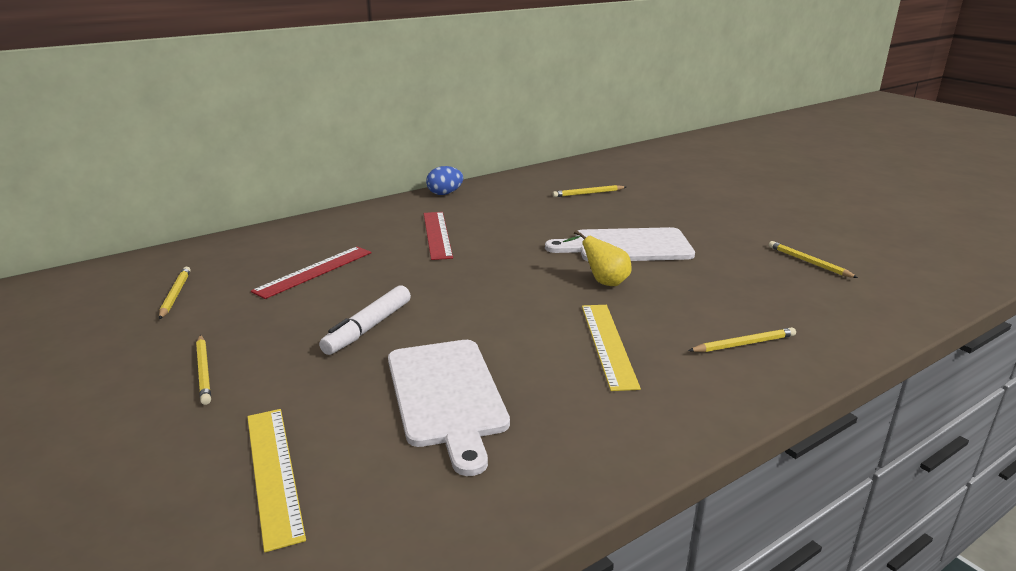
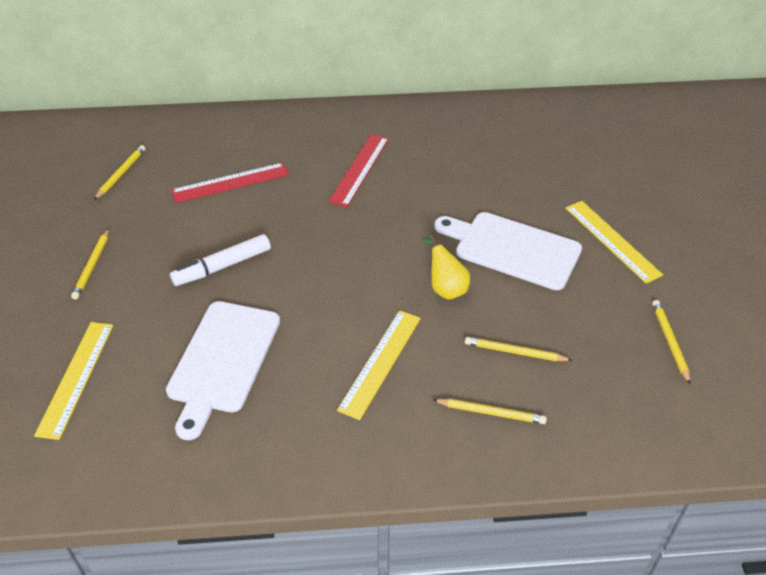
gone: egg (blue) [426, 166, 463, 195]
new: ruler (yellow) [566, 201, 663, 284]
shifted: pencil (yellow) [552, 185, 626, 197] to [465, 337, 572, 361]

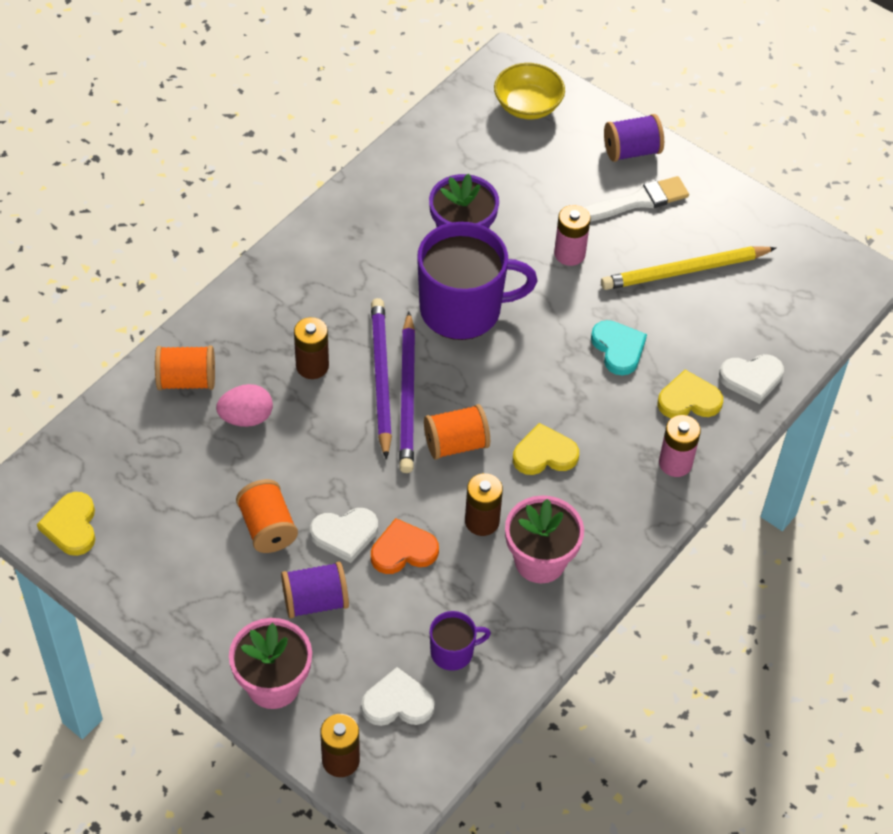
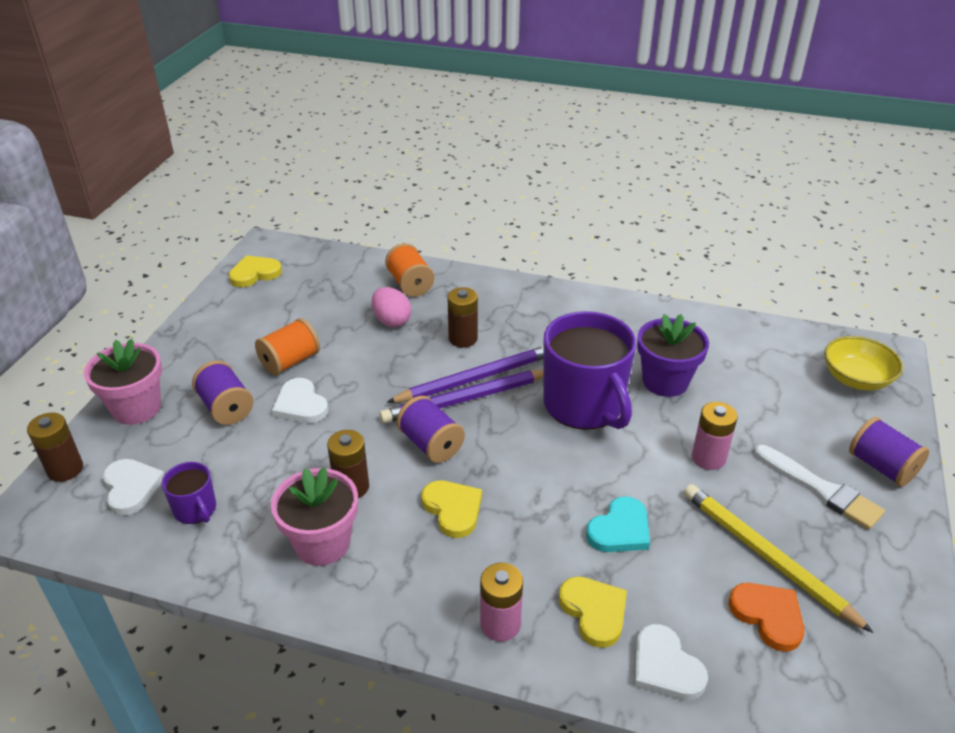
shifted: heart (orange) [371, 518, 439, 574] to [728, 583, 805, 652]
repainted: spool (orange) [424, 404, 490, 460] to spool (purple) [396, 396, 465, 463]

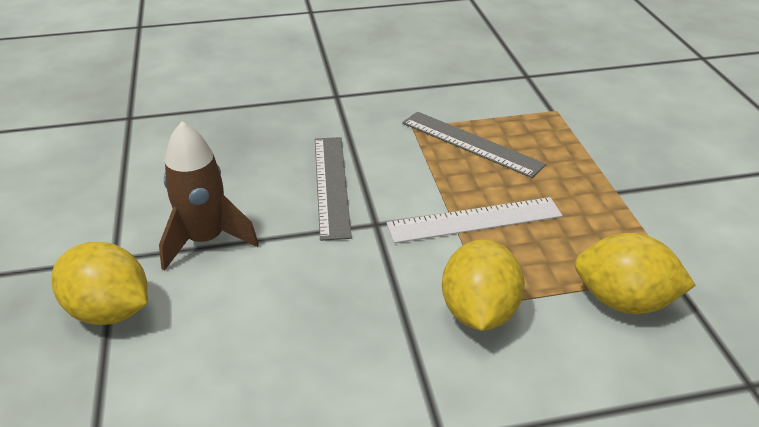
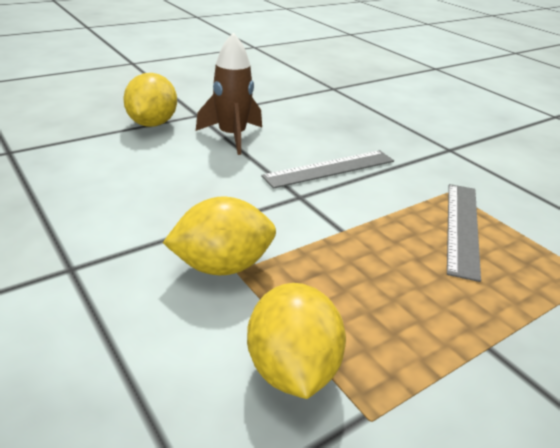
gone: ruler (white) [387, 197, 563, 243]

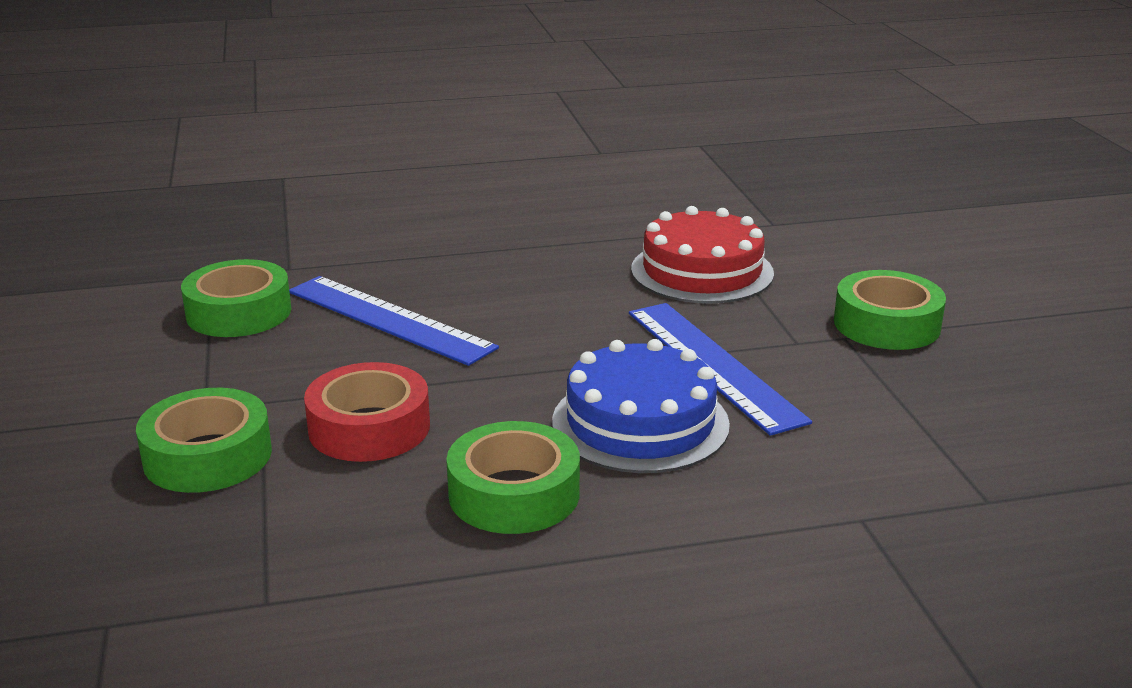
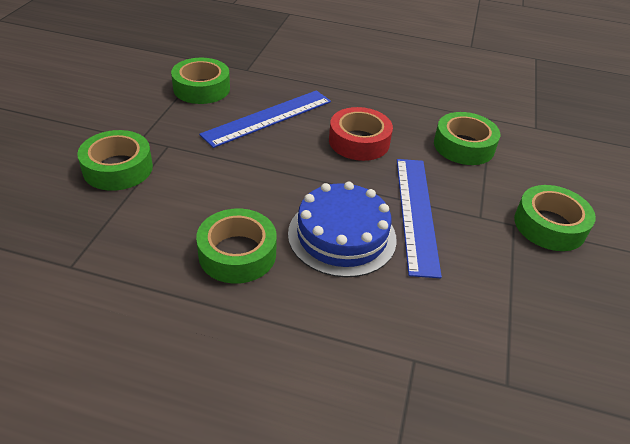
shifted: tape (red) [304, 362, 430, 462] to [329, 107, 393, 161]
swapped: cake (red) [631, 206, 774, 304] to tape (green) [434, 112, 501, 165]
rotated: ruler (blue) [289, 276, 499, 366] = [199, 90, 331, 148] 75 degrees clockwise

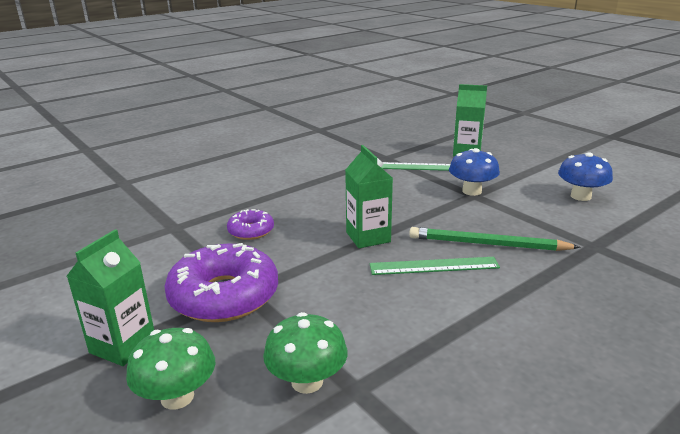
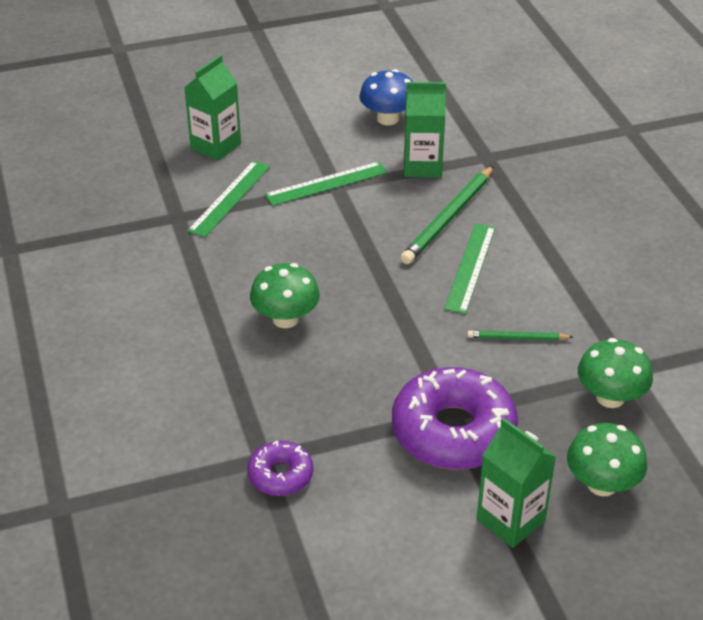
new: mushroom (green) [250, 263, 320, 328]; pencil (green) [467, 330, 573, 340]
shifted: donut (purple) [227, 209, 274, 240] to [247, 441, 313, 496]; carton (green) [345, 145, 393, 248] to [404, 82, 446, 177]
swapped: mushroom (blue) [449, 148, 500, 196] to ruler (green) [264, 162, 388, 206]

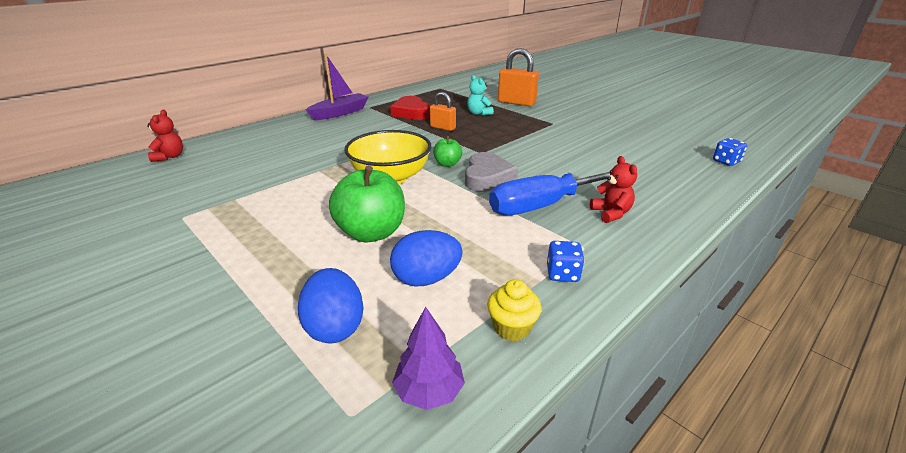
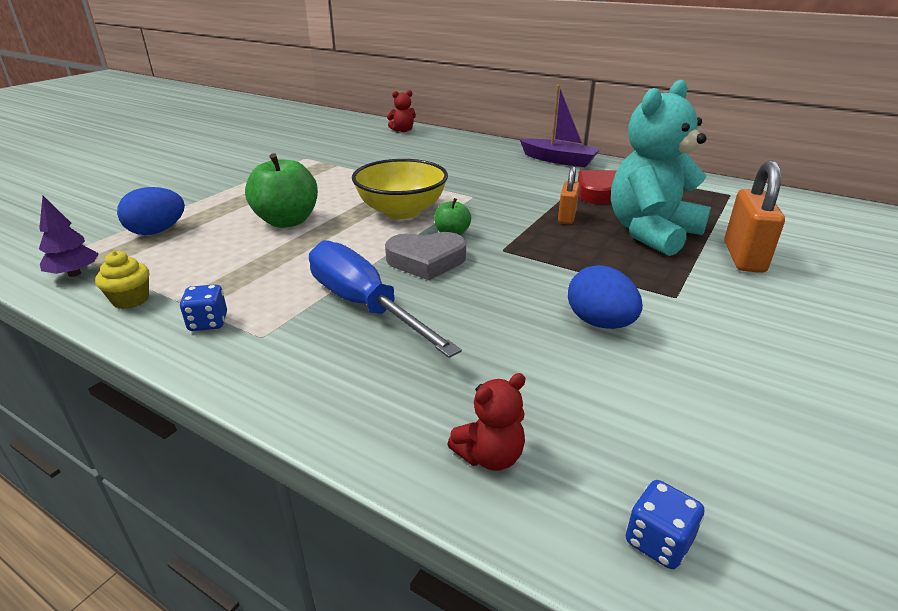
shifted: egg (blue) [390, 230, 463, 287] to [568, 265, 643, 329]; teddy bear (red) [590, 156, 637, 223] to [447, 373, 526, 471]
scaled: teddy bear (turquoise) [467, 75, 494, 116] = [611, 79, 711, 256] x2.33

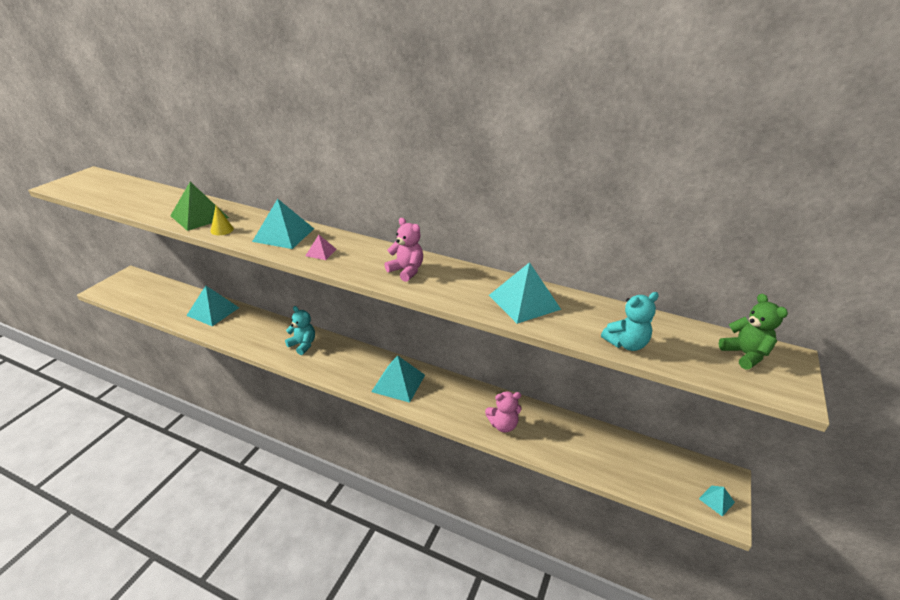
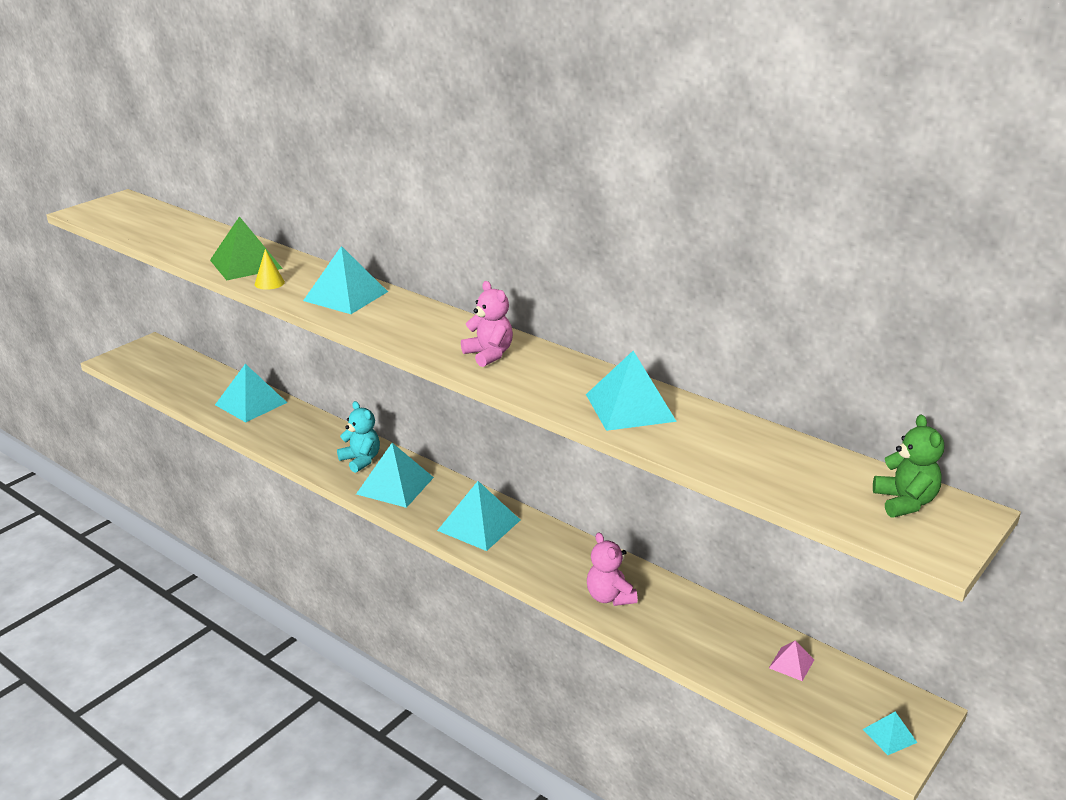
gone: teddy bear (turquoise) [601, 292, 659, 351]
new: pyramid (turquoise) [356, 443, 434, 508]
shifted: pyramid (pink) [306, 235, 337, 260] to [769, 640, 814, 681]
rotated: teddy bear (pink) [485, 392, 522, 432] = [587, 533, 638, 606] 60 degrees clockwise

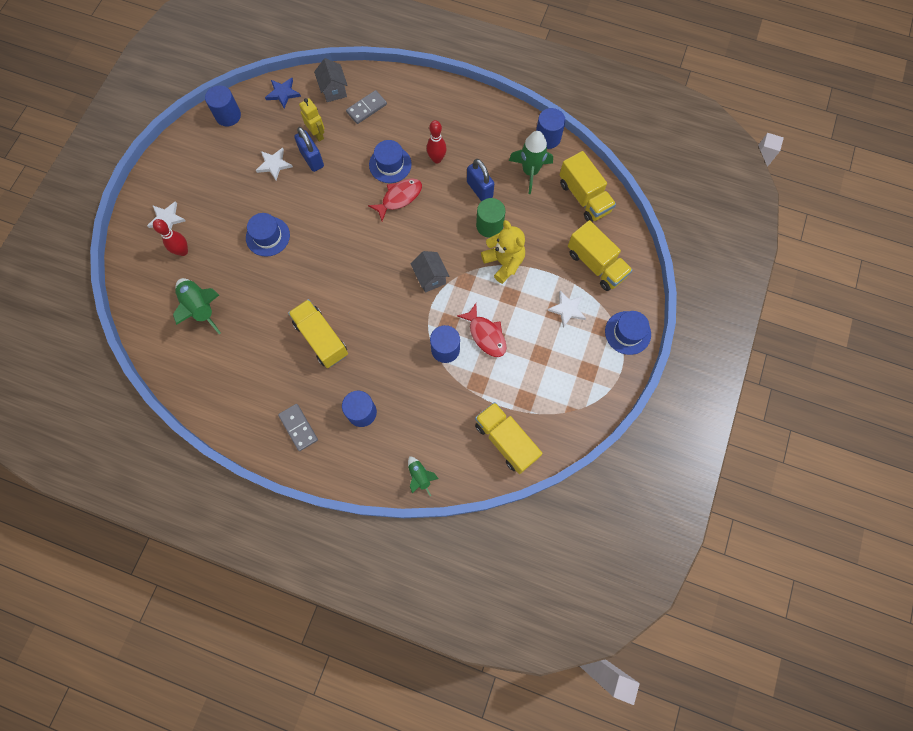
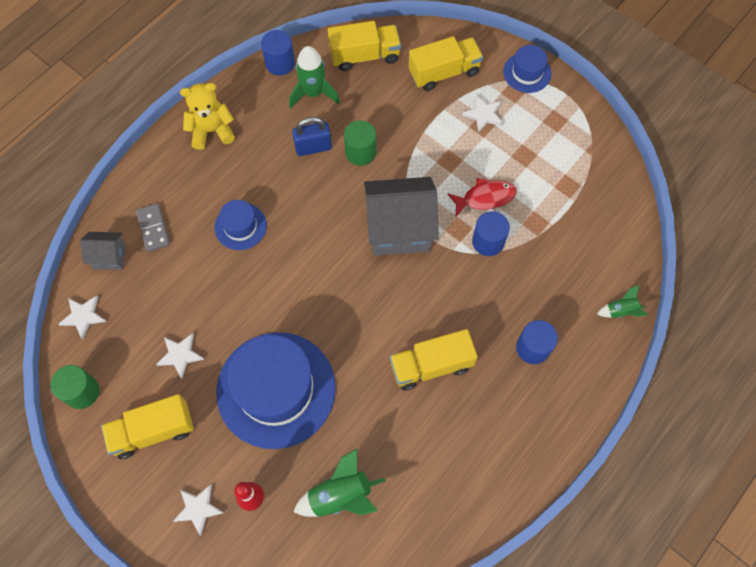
gone: domino (grey) [278, 404, 318, 451]; padlock (blue) [294, 127, 324, 172]; robot (yellow) [299, 98, 325, 142]; fish (red) [368, 178, 422, 221]; bowling pin (red) [427, 120, 447, 163]
shifted: truck (yellow) [475, 402, 543, 474] to [101, 394, 194, 459]; teddy bear (yellow) [481, 220, 525, 284] to [180, 83, 235, 150]
repainted: cylinder (blue) [205, 85, 241, 127] to cylinder (green) [51, 365, 99, 409]; star (blue) [265, 78, 301, 109] to star (white) [59, 295, 106, 339]
scaled: hat (blue) [246, 213, 290, 257] = [216, 332, 336, 449] x2.12; house (grey) [410, 251, 449, 293] = [364, 177, 439, 256] x1.97

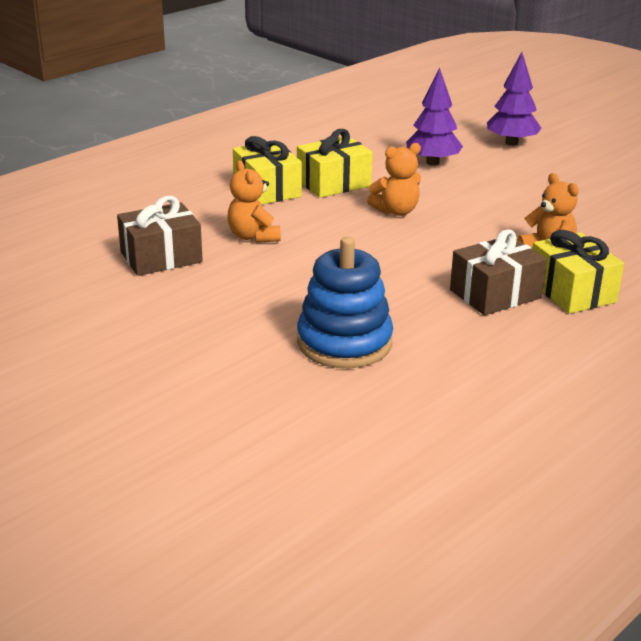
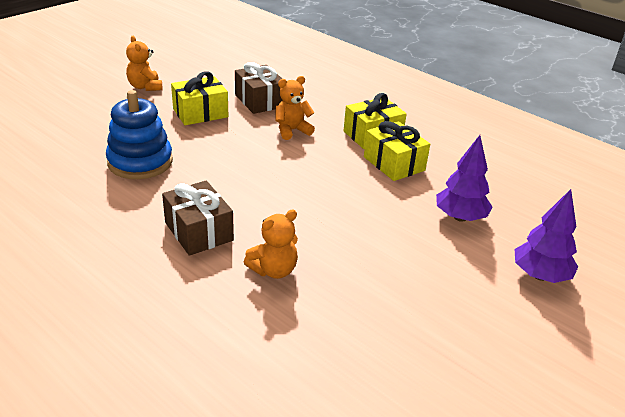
shifted: teddy bear (orange) [367, 143, 421, 216] to [126, 36, 163, 91]; gift (yellow) [533, 230, 624, 314] to [171, 71, 229, 125]

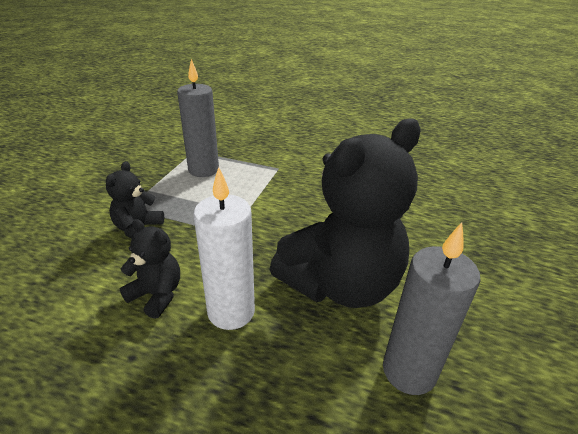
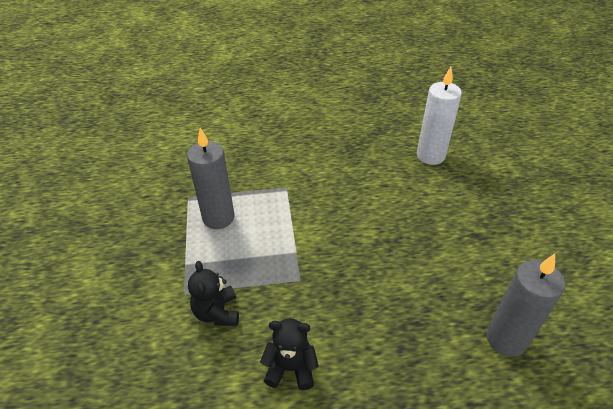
gone: teddy bear (black) [269, 118, 420, 308]
shifted: candle (white) [193, 167, 255, 330] to [417, 67, 462, 165]

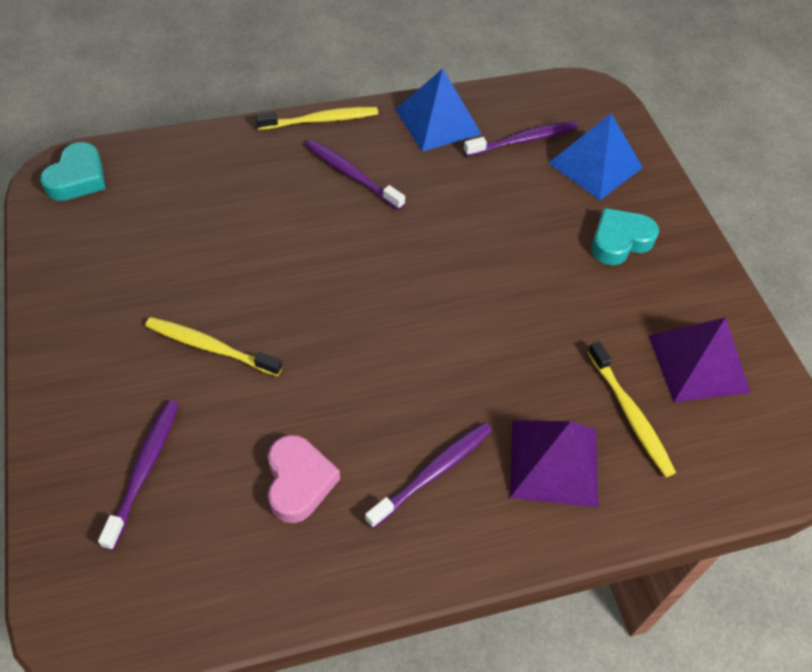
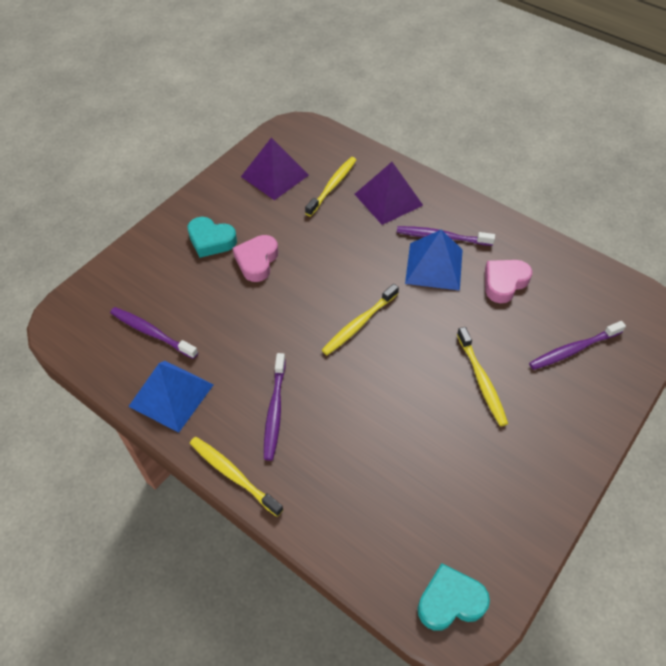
new: heart (pink) [233, 235, 278, 282]; toothbrush (yellow) [322, 284, 399, 355]
shifted: pyramid (blue) [549, 113, 643, 200] to [405, 230, 463, 291]

